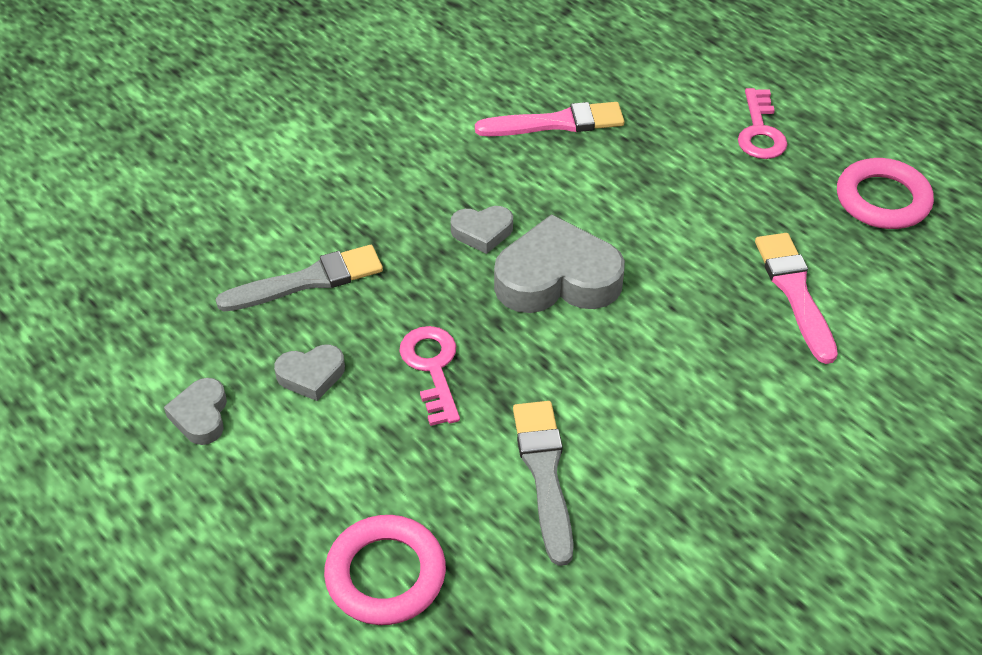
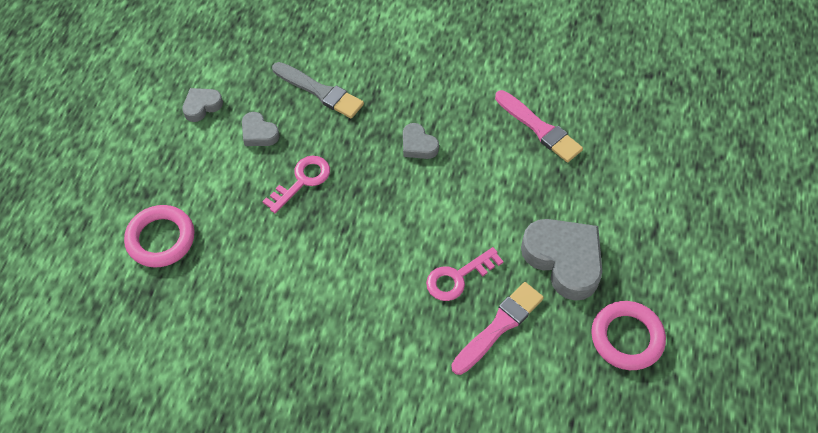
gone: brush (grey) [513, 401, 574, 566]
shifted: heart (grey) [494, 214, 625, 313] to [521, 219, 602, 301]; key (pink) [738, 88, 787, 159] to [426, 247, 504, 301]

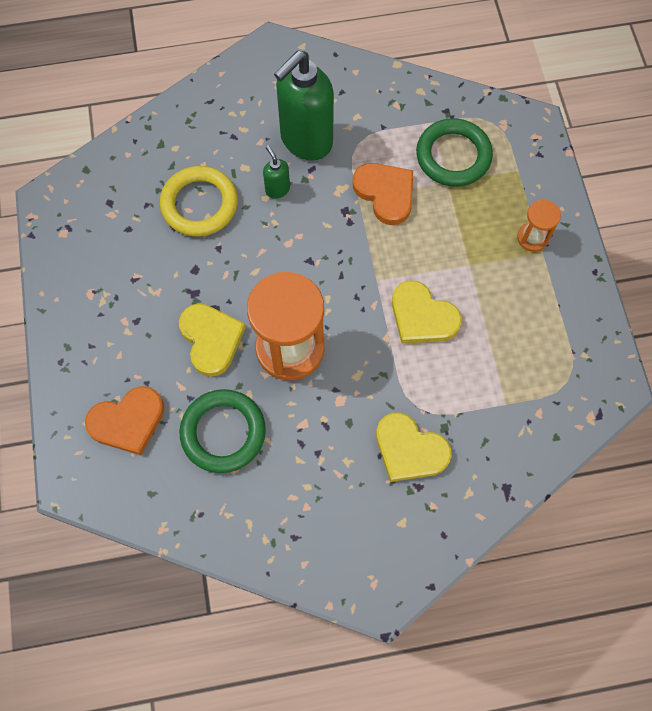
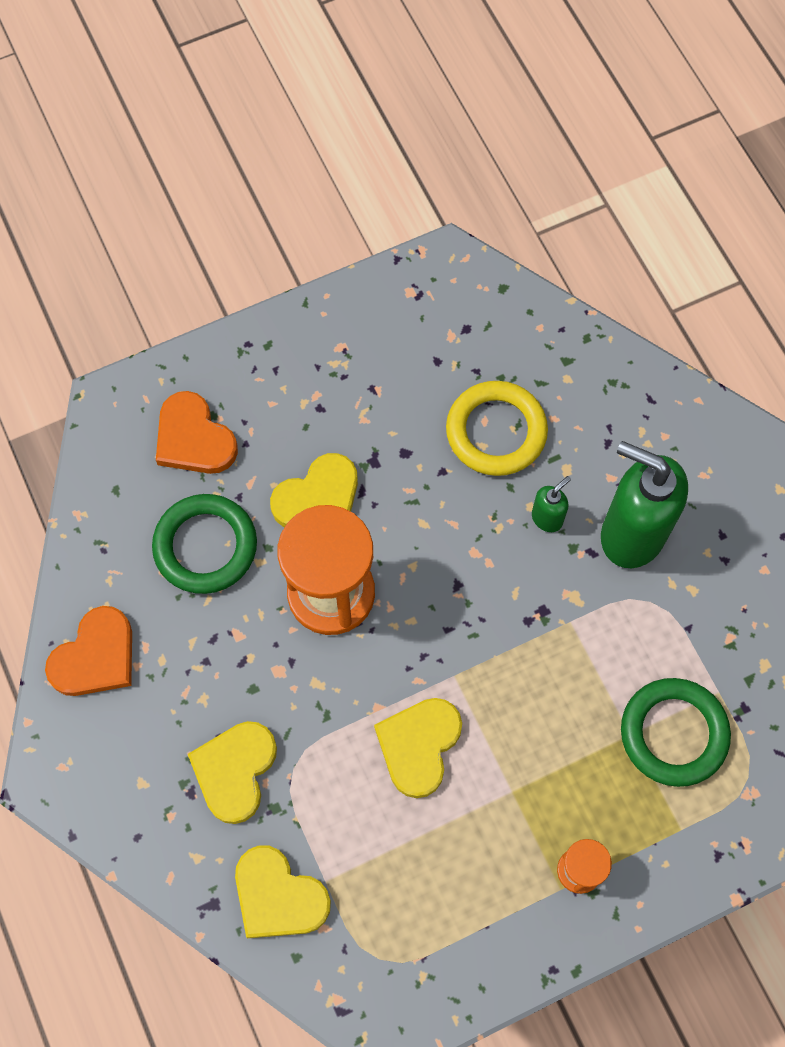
new: heart (yellow) [235, 845, 331, 938]
shifted: heart (orange) [353, 163, 413, 225] to [45, 606, 132, 696]

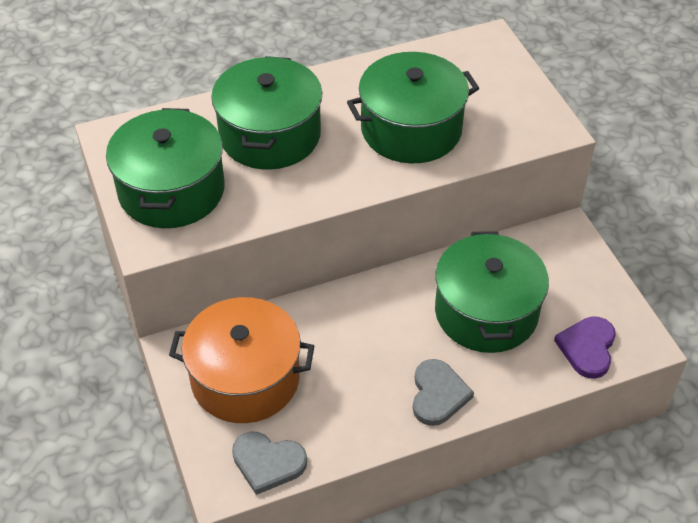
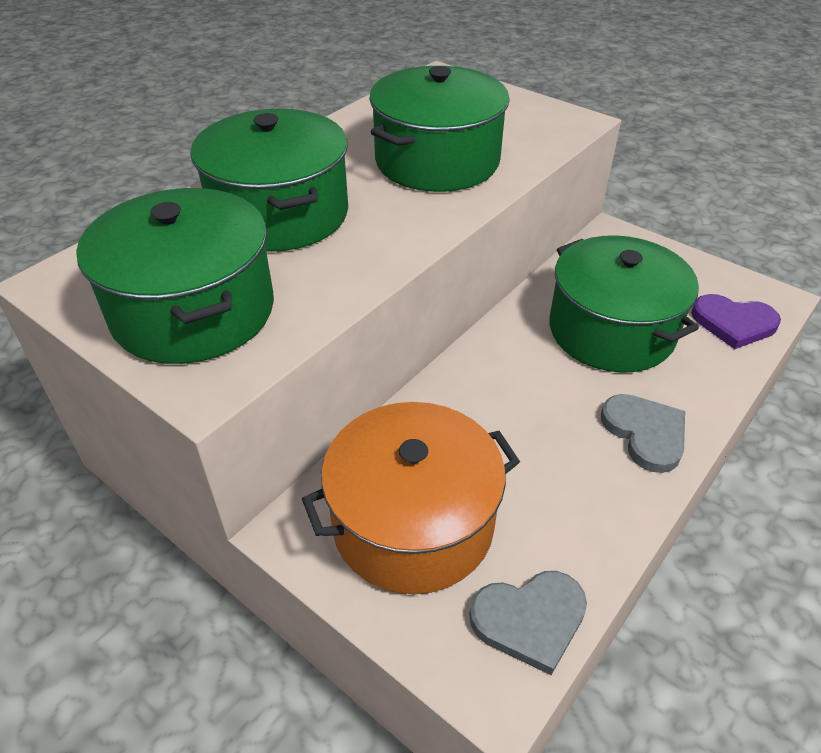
rotated: heart (purple) [554, 316, 616, 379] = [691, 294, 781, 349] 60 degrees counterclockwise

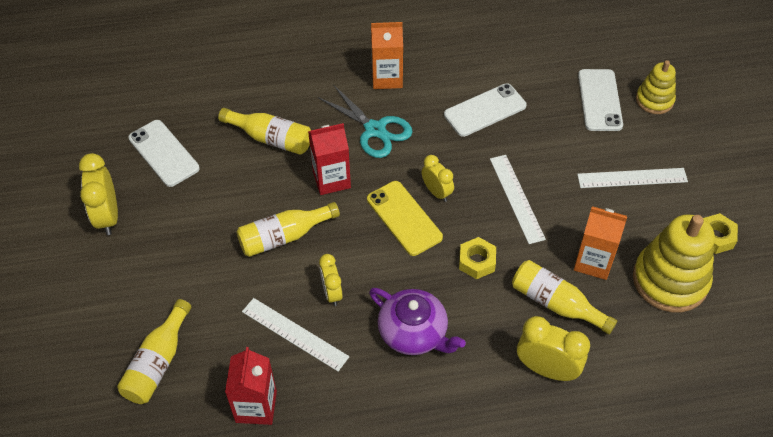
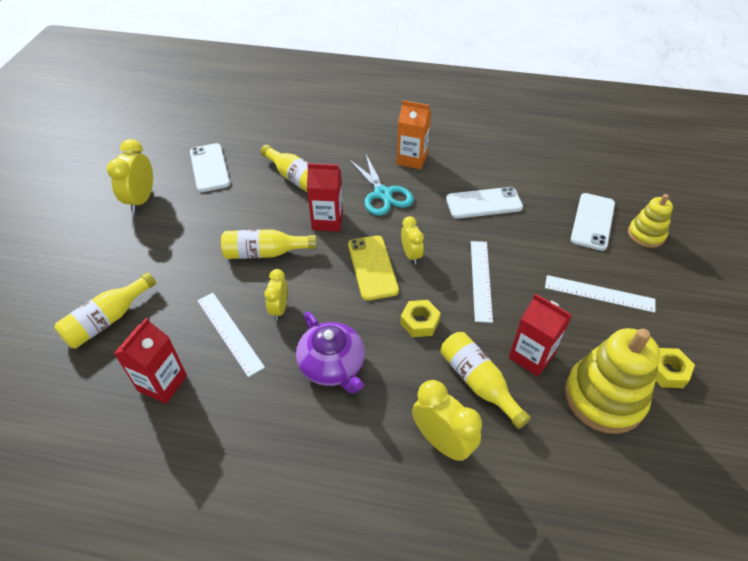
repainted: carton (orange) [574, 206, 627, 280] to carton (red) [509, 293, 572, 376]

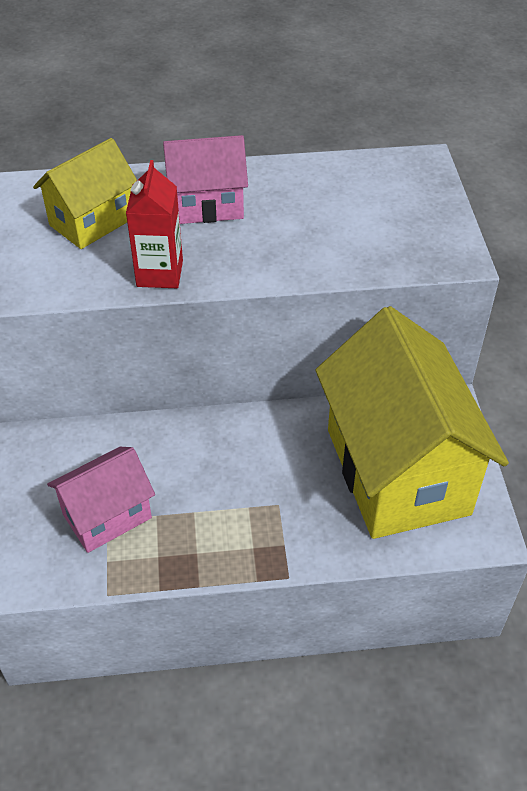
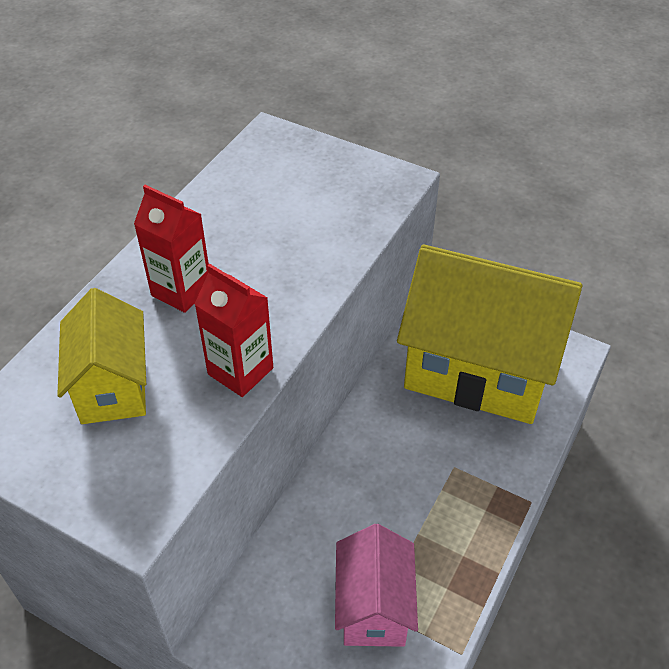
swapped: house (pink) [163, 135, 248, 224] to carton (red) [134, 185, 209, 313]

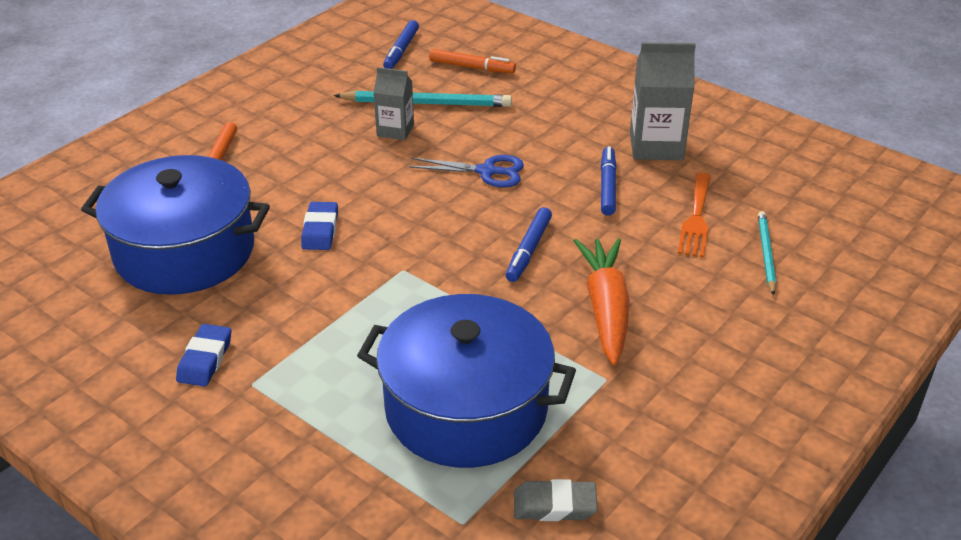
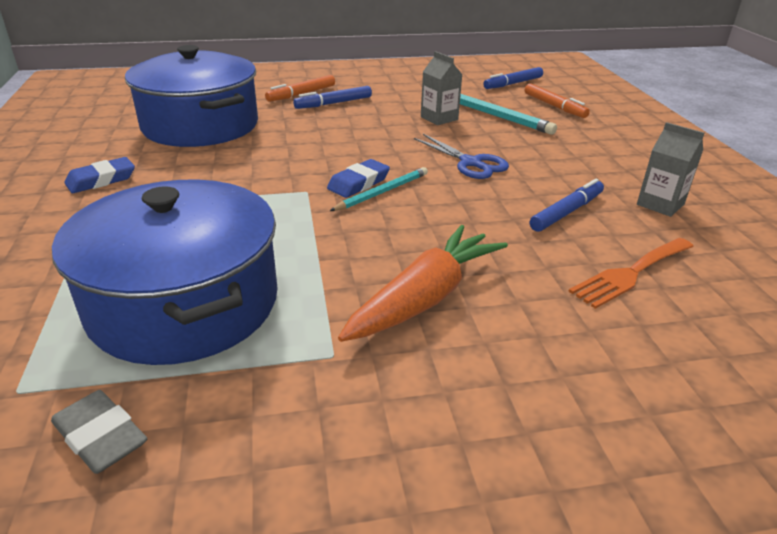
shifted: eraser (blue) [301, 202, 338, 250] to [327, 159, 390, 198]; marker (blue) [506, 207, 552, 282] to [293, 86, 372, 109]; pencil (turquoise) [758, 211, 776, 296] to [330, 167, 428, 211]
scaled: carton (grey) [630, 42, 696, 160] = [637, 122, 704, 217] x0.62

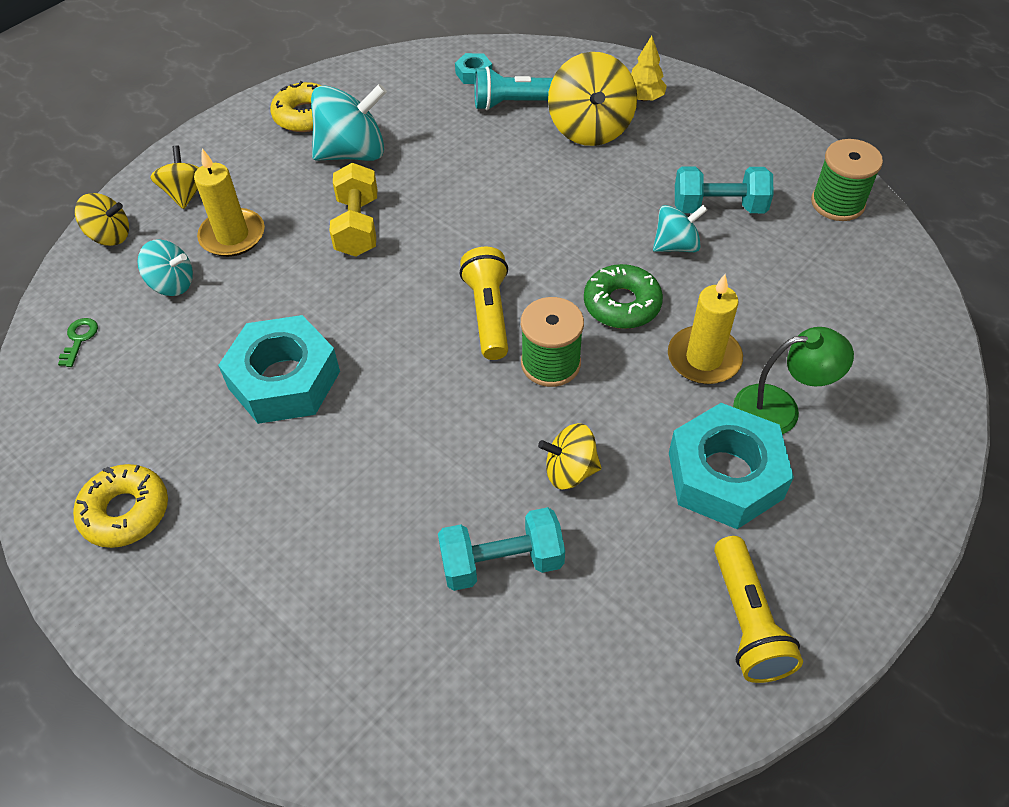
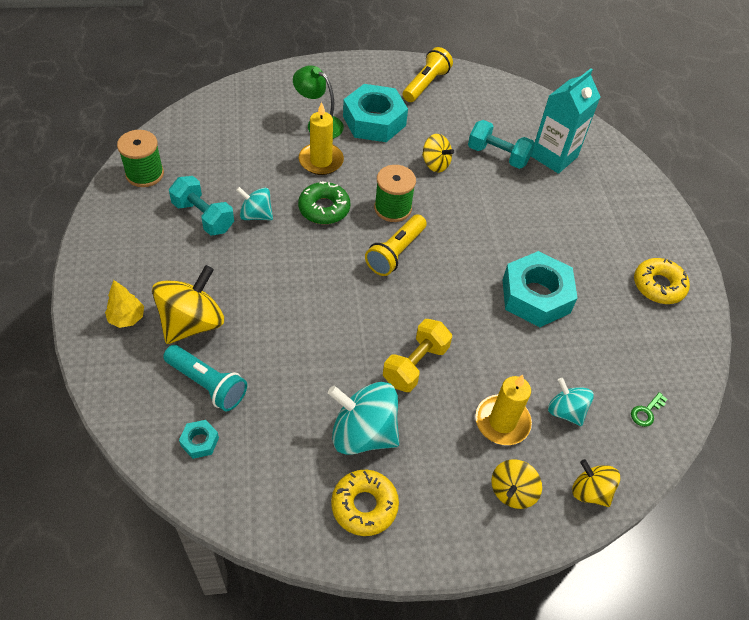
new: carton (turquoise) [531, 68, 600, 174]

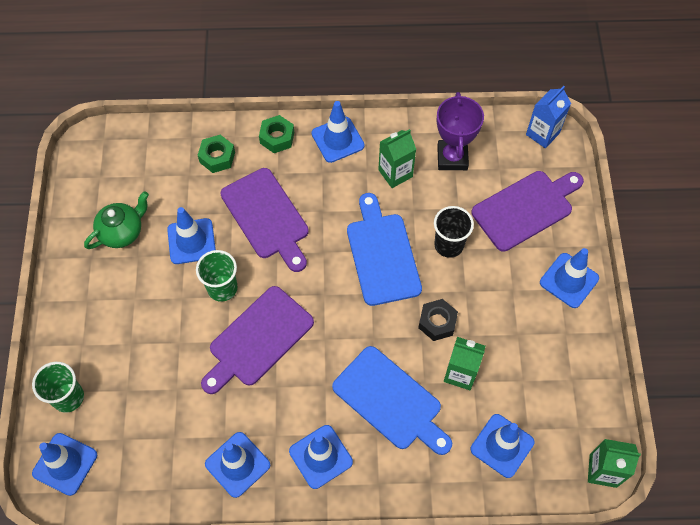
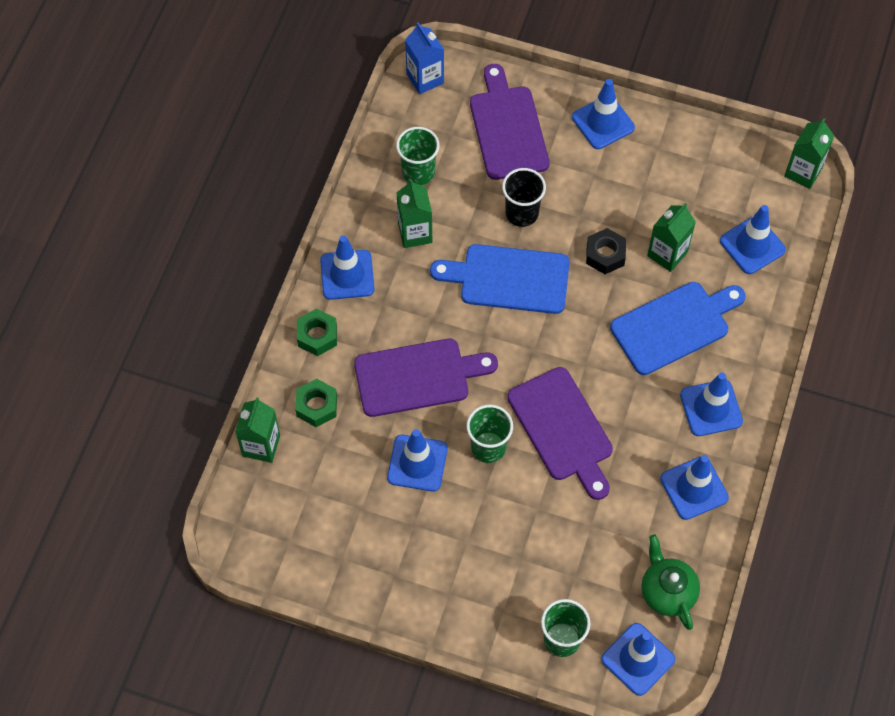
new: carton (green) [235, 397, 280, 463]
shifted: teapot (green) [84, 191, 149, 249] to [641, 534, 700, 630]
swapped: trophy (purple) [436, 92, 484, 170] to cup (green) [396, 127, 440, 185]

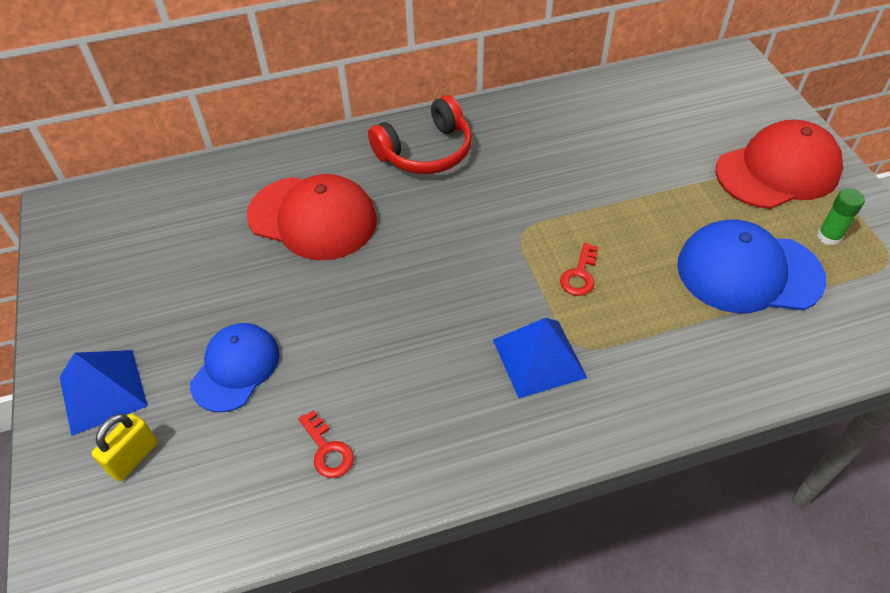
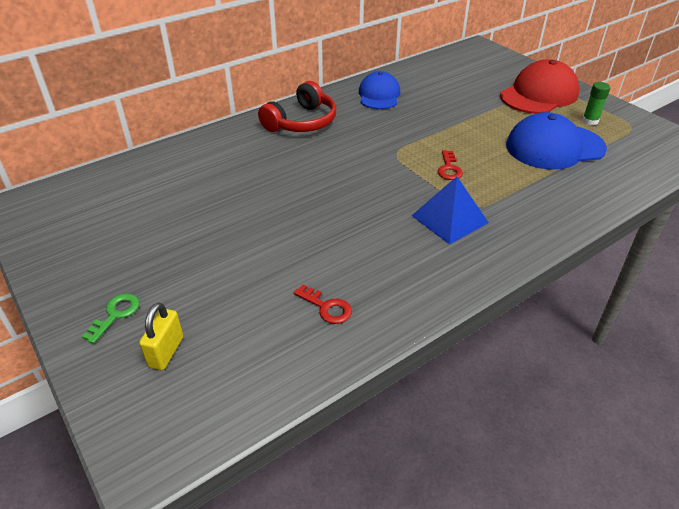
gone: cap (red) [247, 174, 377, 260]
shifted: cap (blue) [190, 323, 280, 412] to [359, 71, 400, 109]
swapped: pyramid (blue) [60, 350, 148, 436] to key (green) [82, 293, 140, 344]

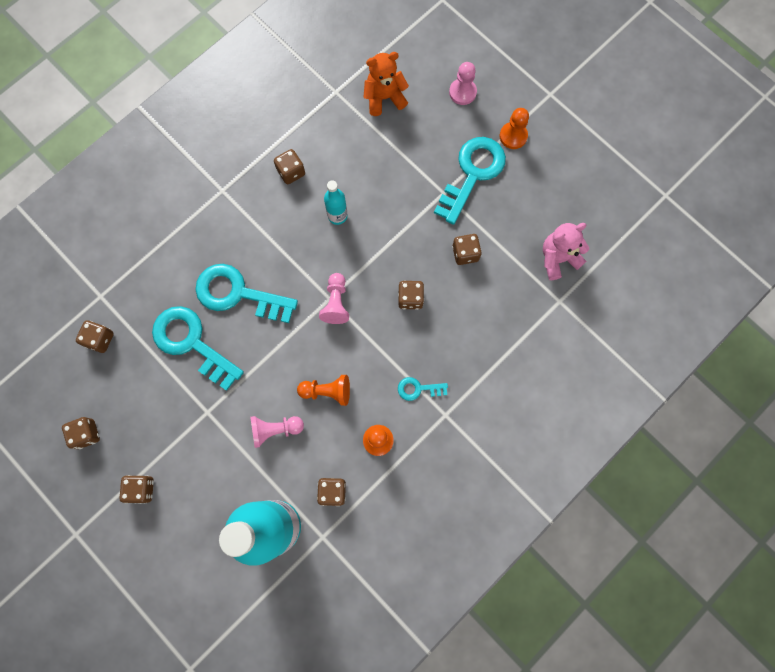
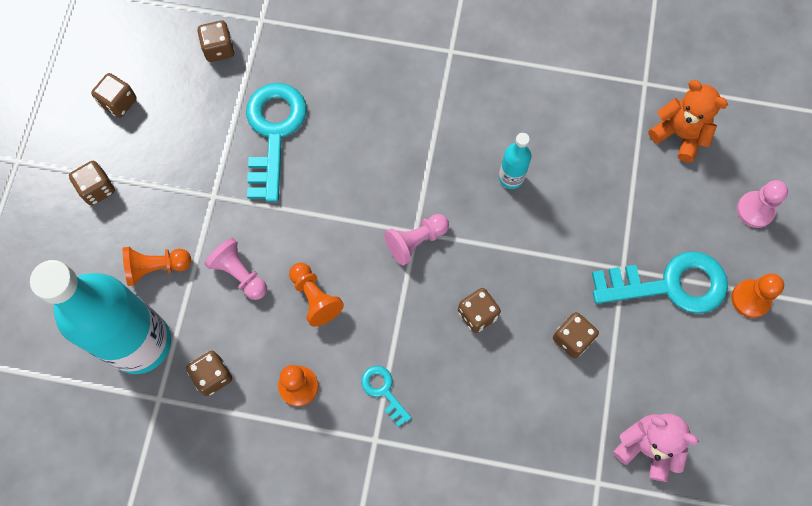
gone: key (turquoise) [196, 264, 298, 323]; dice (brown) [274, 149, 305, 184]
new: pawn (orange) [123, 247, 191, 286]

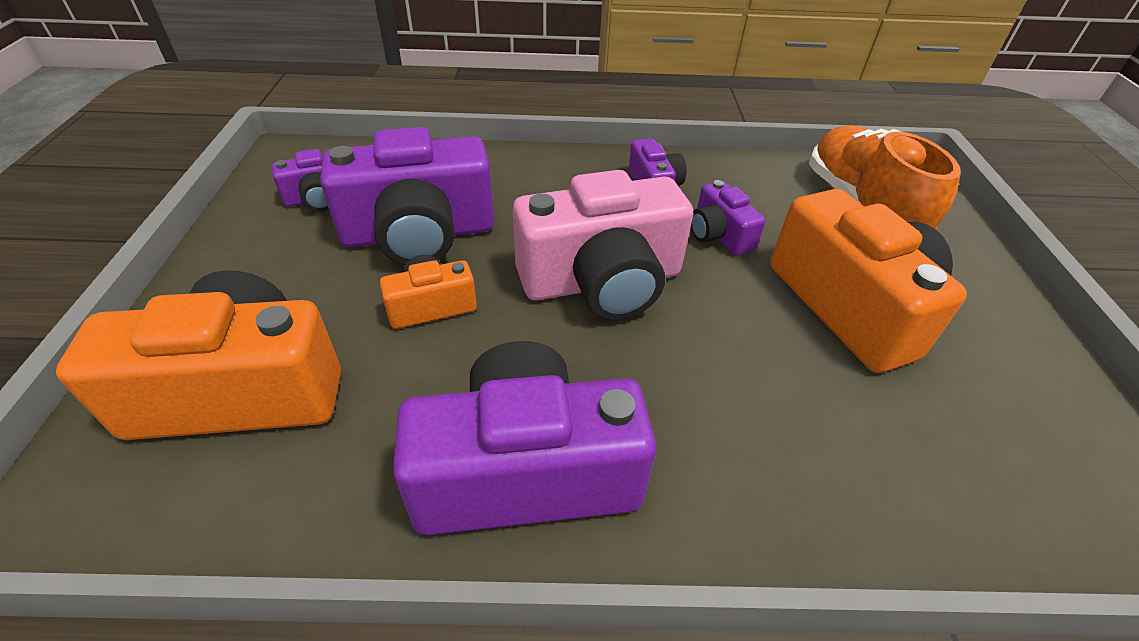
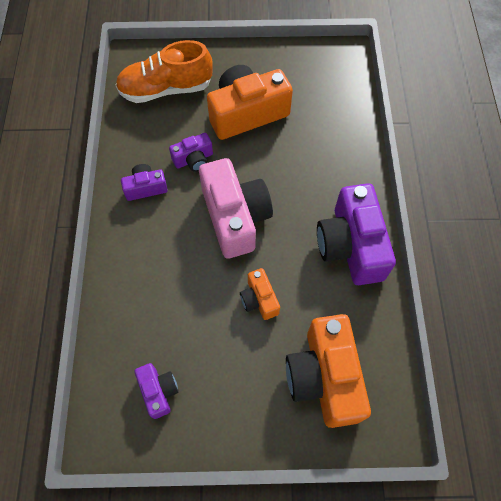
gone: camera (purple) [320, 127, 494, 265]

